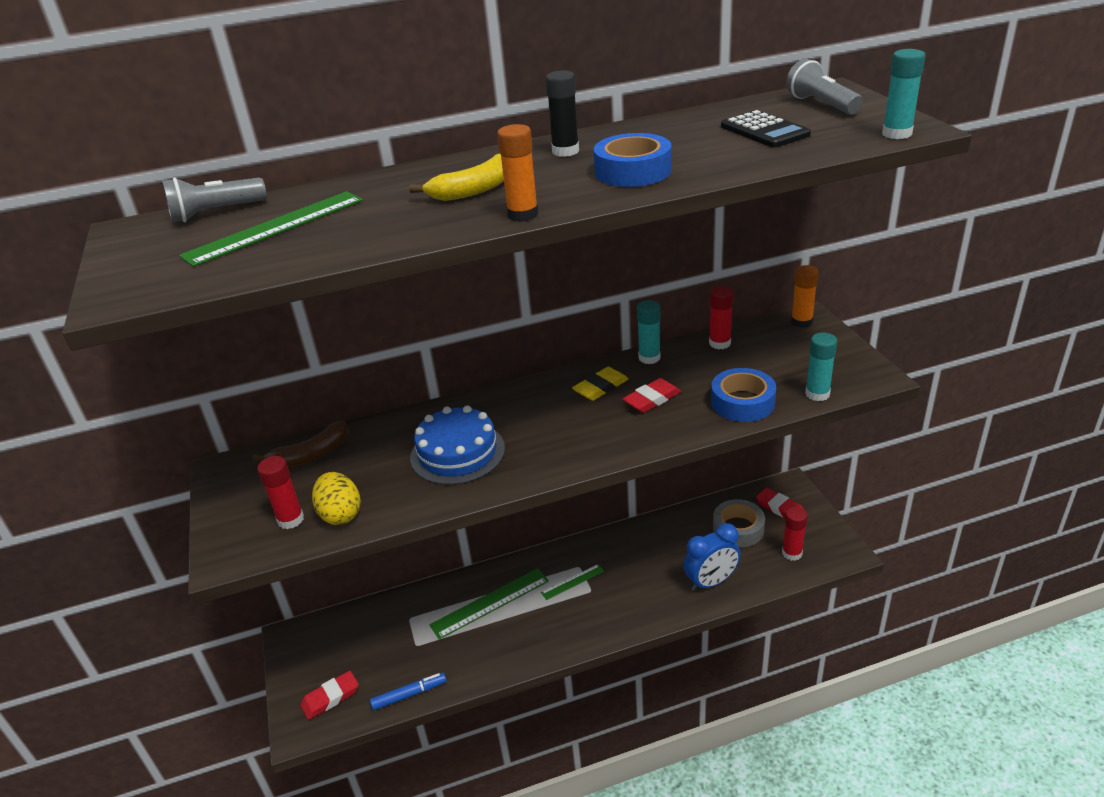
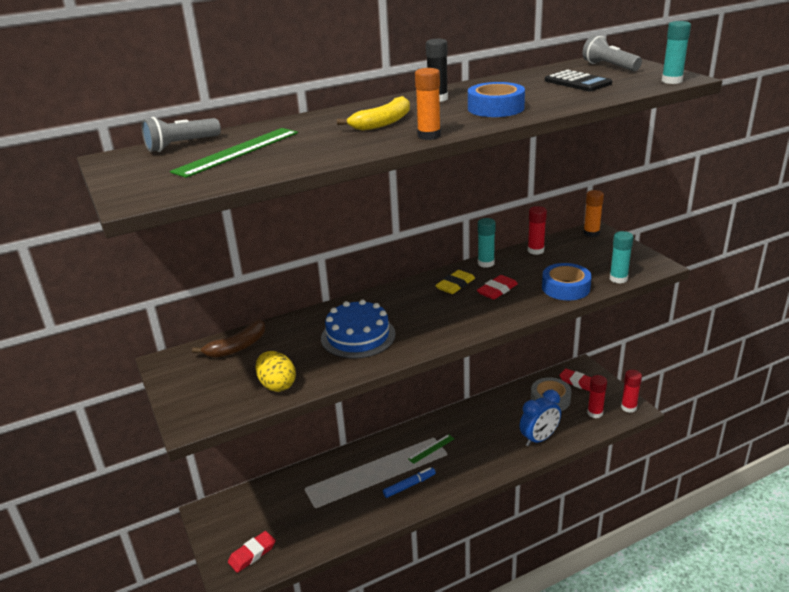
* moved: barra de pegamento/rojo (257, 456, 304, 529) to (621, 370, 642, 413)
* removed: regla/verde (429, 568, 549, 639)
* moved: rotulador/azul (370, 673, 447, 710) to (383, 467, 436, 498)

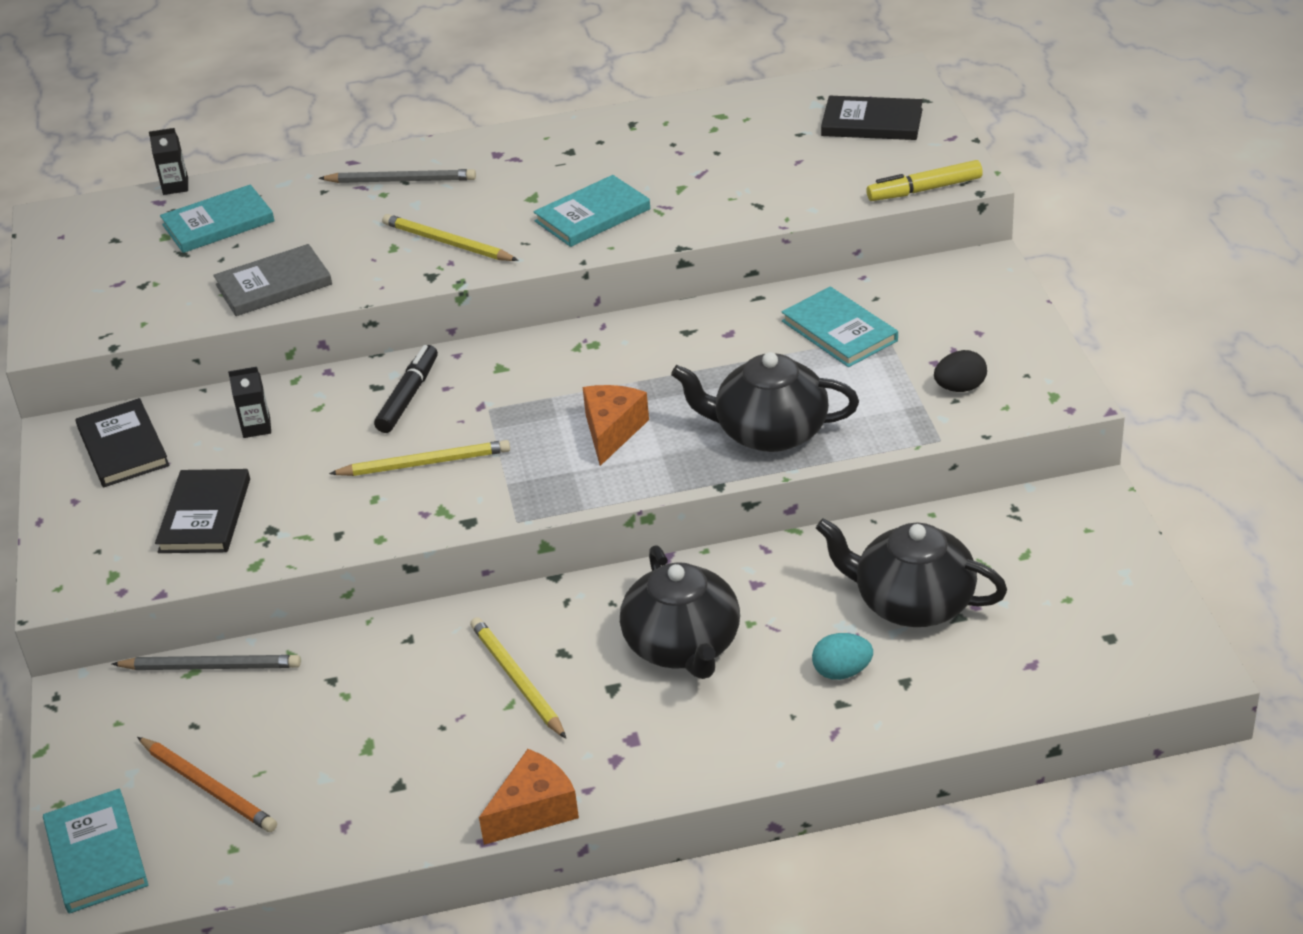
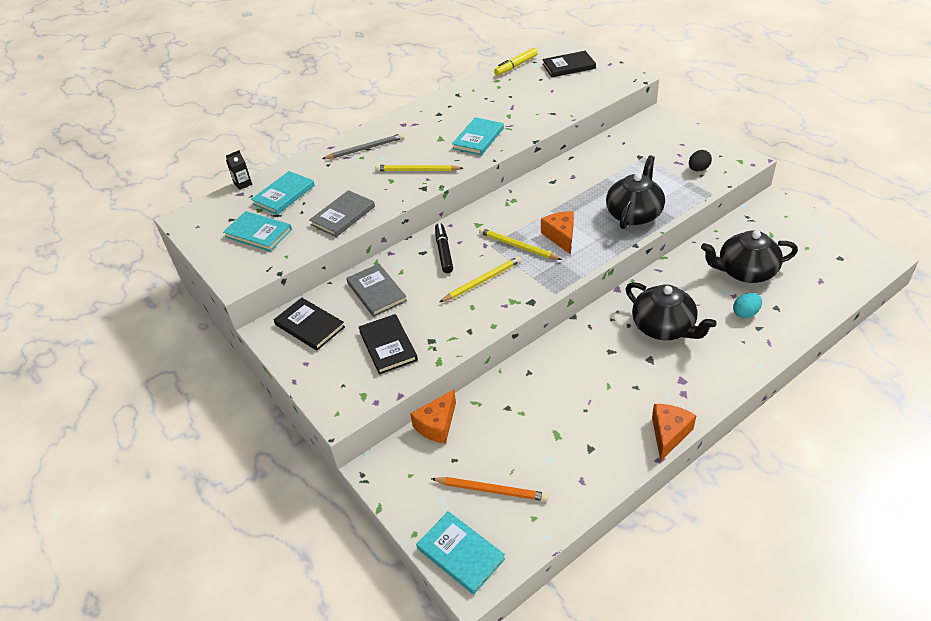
* moved: rotulador/amarillo (866, 160, 983, 201) to (494, 48, 538, 76)
* moved: libro/turquesa (782, 287, 898, 367) to (223, 211, 292, 252)
* turned: tetera/negro (671, 352, 859, 452) = (606, 155, 665, 229) 135 degrees clockwise
* replaced: cartón de leche/negro (228, 367, 271, 438) to libro/gris (346, 264, 407, 317)
* moved: lápiz/amarillo (470, 617, 566, 739) to (479, 228, 562, 260)
* replaced: lápiz/gris (112, 655, 301, 670) to queso/naranja (410, 389, 456, 444)

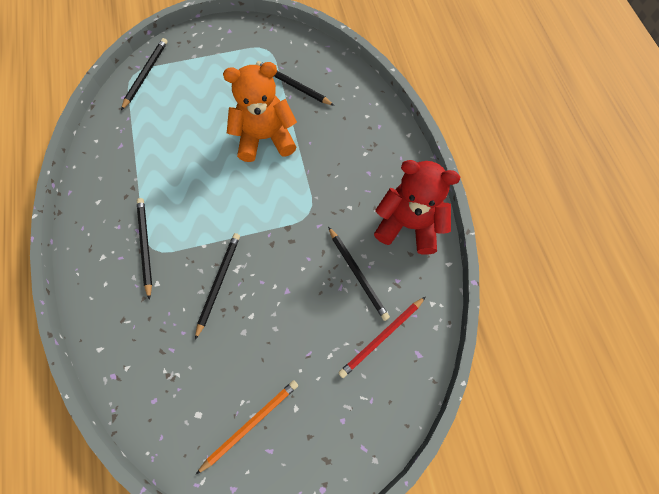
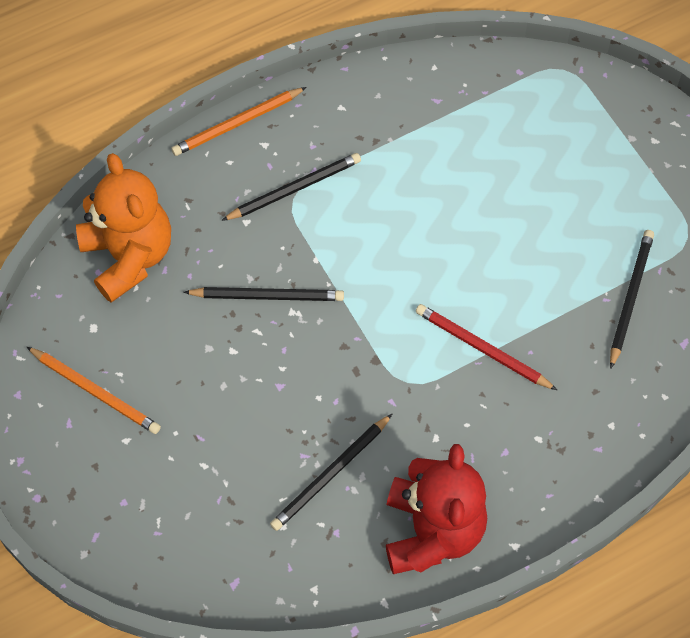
* removed: lápiz/negro (121, 38, 167, 110)
* moved: osito/naranja (223, 62, 297, 162) to (76, 153, 171, 303)
* moved: lápiz/rojo (338, 297, 425, 378) to (416, 304, 557, 390)
* added: lápiz/naranja (171, 87, 306, 156)

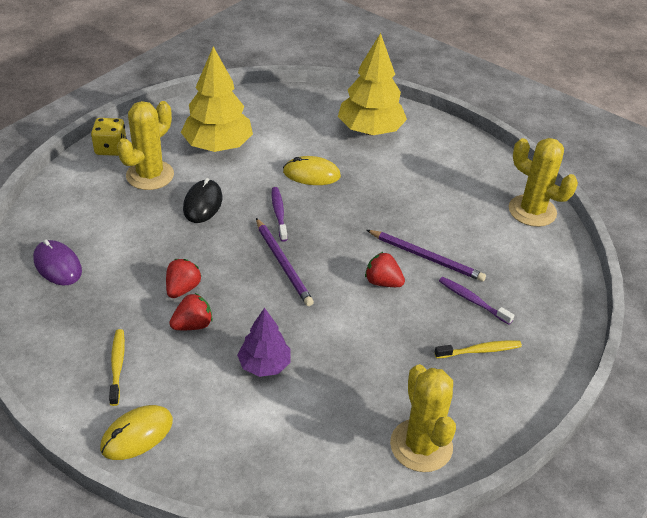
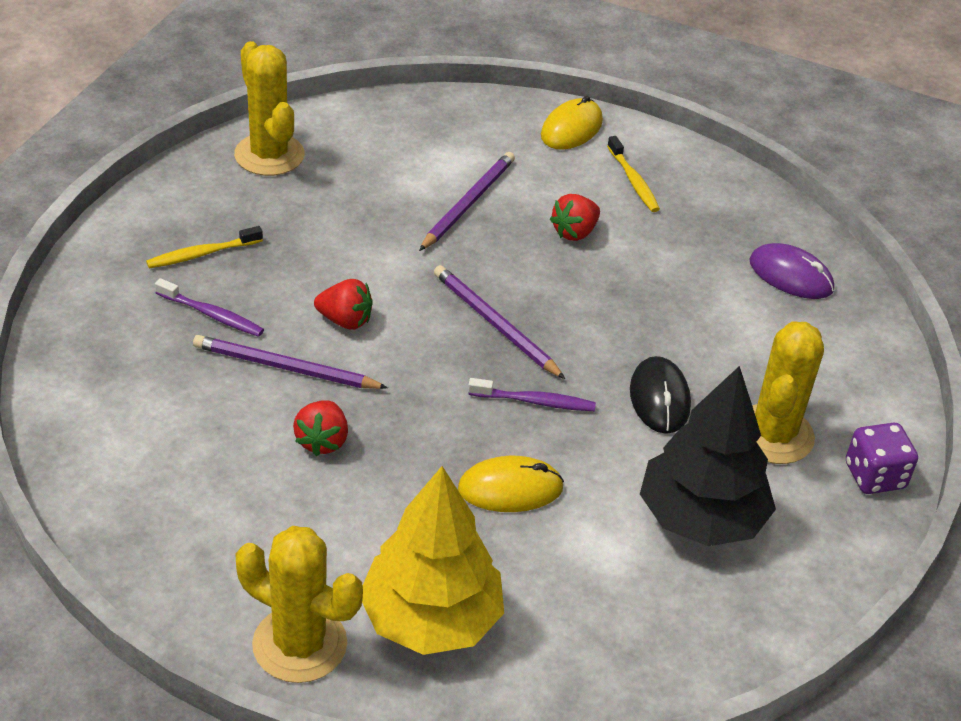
* recoloured: árbol/amarillo (181, 46, 253, 152) to árbol/negro (640, 366, 776, 546)
* recoloured: dado/amarillo (91, 118, 127, 156) to dado/morado (846, 423, 918, 494)
* moved: cactus/amarillo (509, 138, 578, 227) to (235, 526, 363, 683)
* turned: cepillo de dientes/morado (272, 187, 288, 242) = (468, 378, 596, 411) 60 degrees counterclockwise
* moved: fresa/rojo (166, 259, 202, 298) to (293, 400, 348, 456)
* replaced: árbol/morado (237, 308, 290, 377) to lápiz/morado (419, 152, 515, 251)

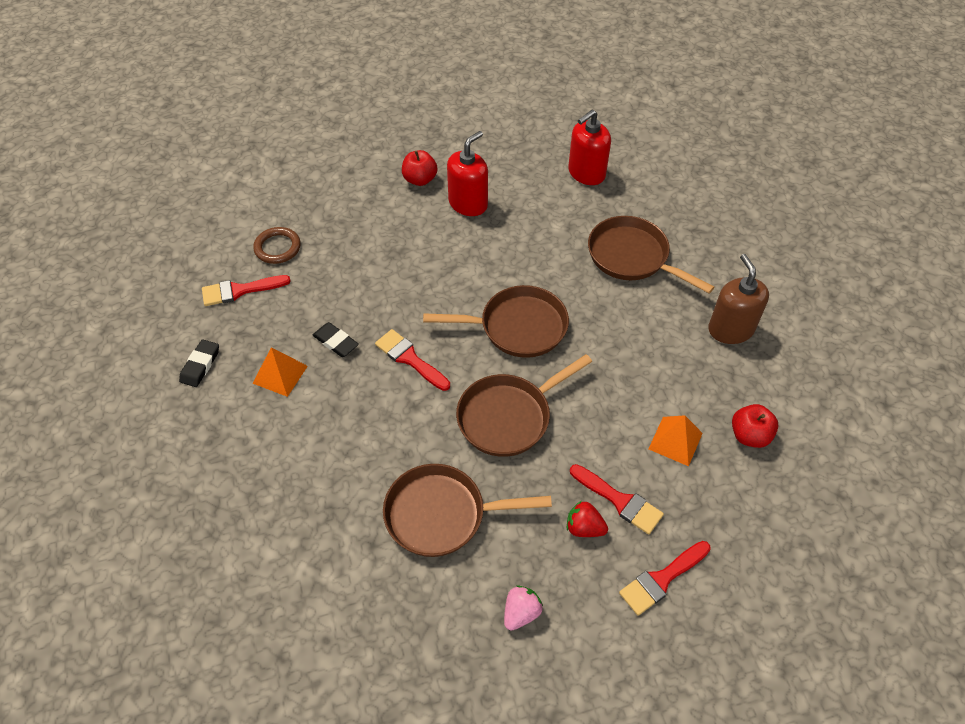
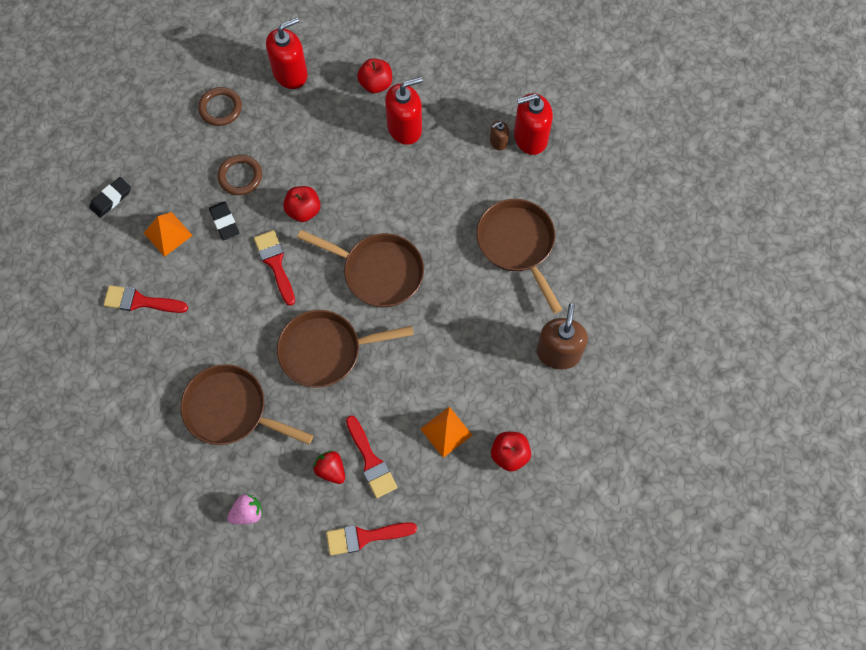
* moved: pincel/rojo (202, 275, 291, 306) to (103, 285, 188, 313)
* added: dispensador de jabón/rojo (266, 17, 308, 89)
* added: dispensador de jabón/marrón (490, 121, 509, 151)
* added: anillo/marrón (217, 155, 262, 195)
* added: manzana/rojo (283, 186, 321, 222)

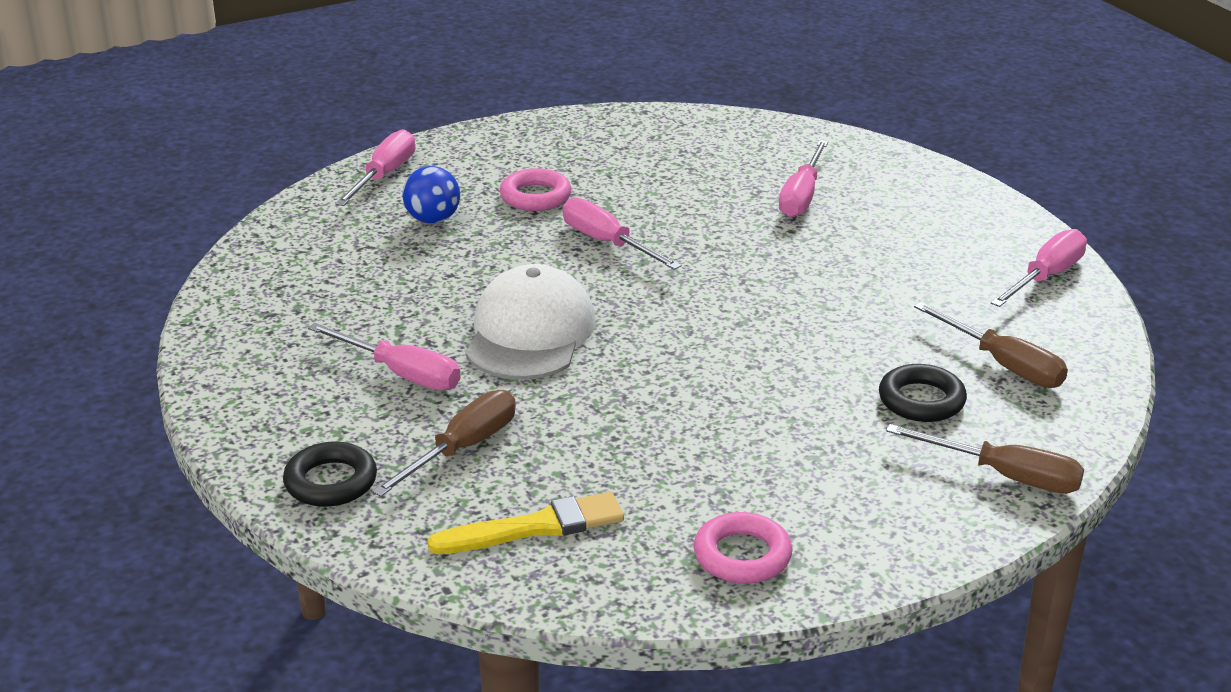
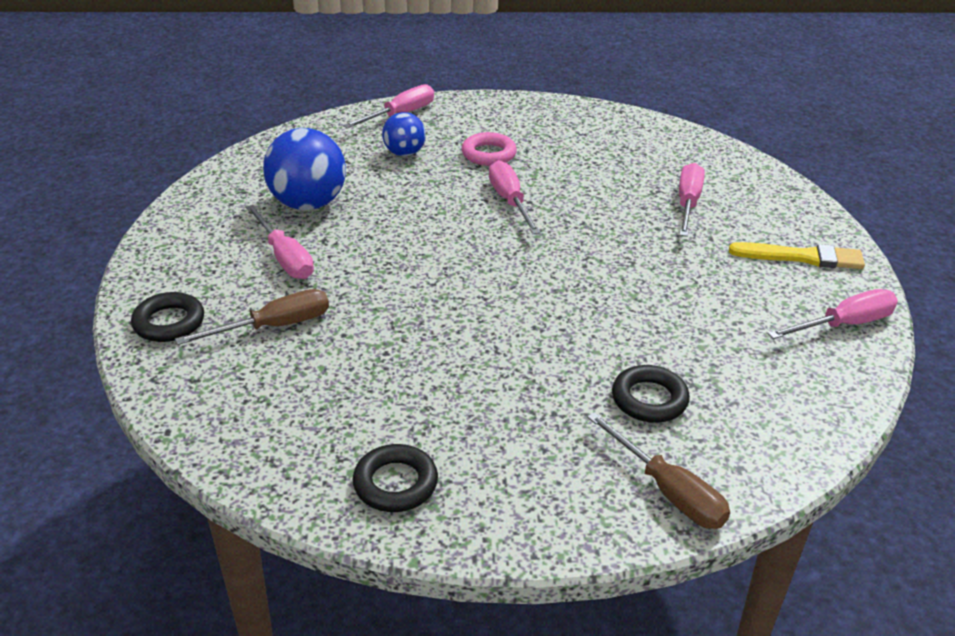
* turned: destornillador/rosa (779, 140, 828, 218) = (679, 163, 705, 237) 150 degrees clockwise
* removed: gorra/blanco (466, 264, 596, 380)
* removed: destornillador/marrón (914, 302, 1068, 388)
* moved: pincel/amarillo (428, 492, 624, 554) to (729, 242, 865, 269)
* recoloured: anillo/rosa (693, 512, 792, 584) to anillo/negro (353, 444, 438, 512)
* added: pelota/azul (263, 128, 346, 210)

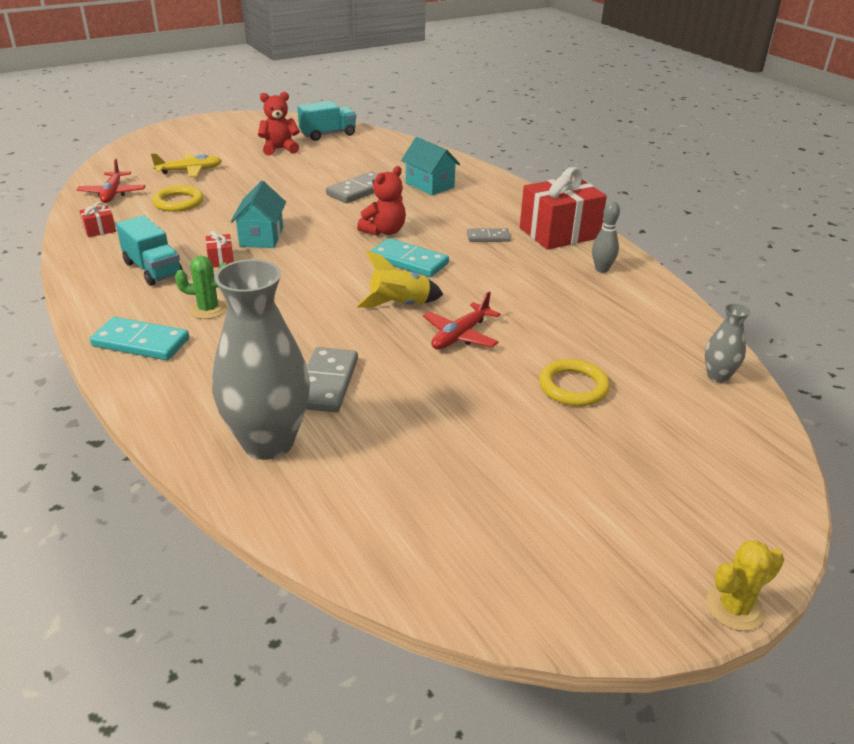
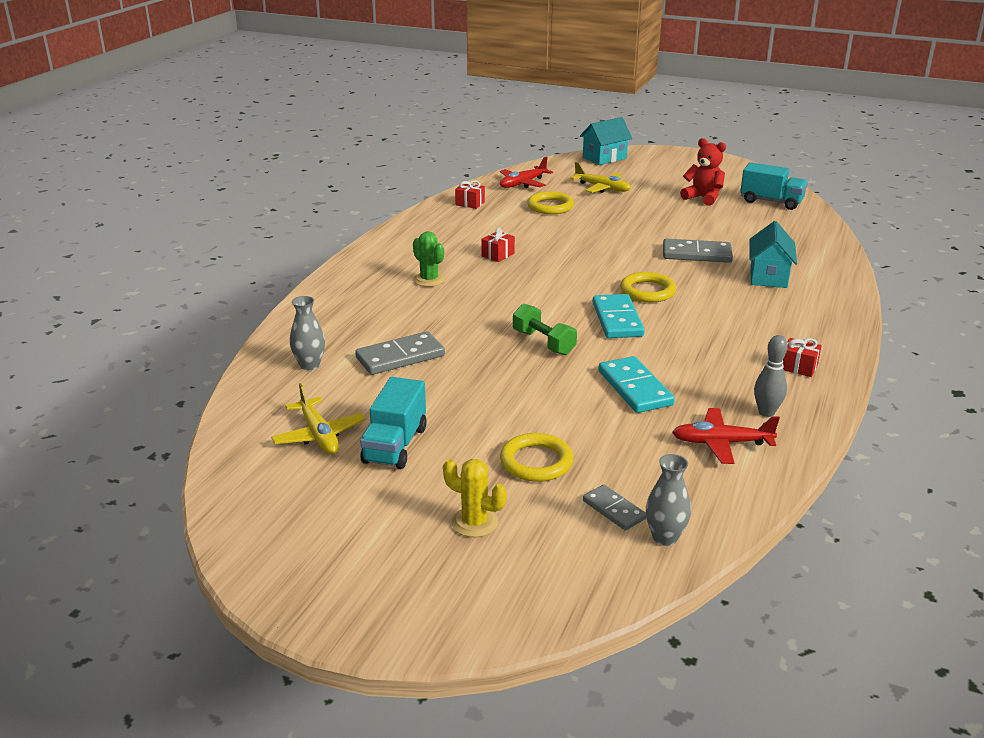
* replaced: osito/rojo (357, 166, 406, 236) to anillo/amarillo (620, 272, 676, 302)
* resized: regalo/rojo (520, 167, 607, 250) = (782, 338, 822, 377) x0.42
* moved: casa/turquesa (230, 181, 286, 248) to (580, 117, 632, 165)
* moved: camión/turquesa (116, 215, 183, 286) to (360, 377, 427, 469)
* moved: ficha de dominó/gris (467, 228, 511, 242) to (583, 485, 646, 530)
* replaced: cohete/amarillo (356, 250, 444, 308) to mancuerna/verde (513, 304, 577, 355)
* resized: florero/gris (212, 259, 310, 460) = (290, 296, 325, 370) x0.47
* moved: avión/rojo (423, 292, 500, 349) to (672, 408, 780, 464)
* moved: ficha de dominó/turquesa (90, 317, 189, 360) to (598, 356, 675, 413)
* moved: cactus/amarillo (706, 540, 784, 631) to (443, 459, 507, 537)
* added: avión/amarillo (271, 383, 365, 454)

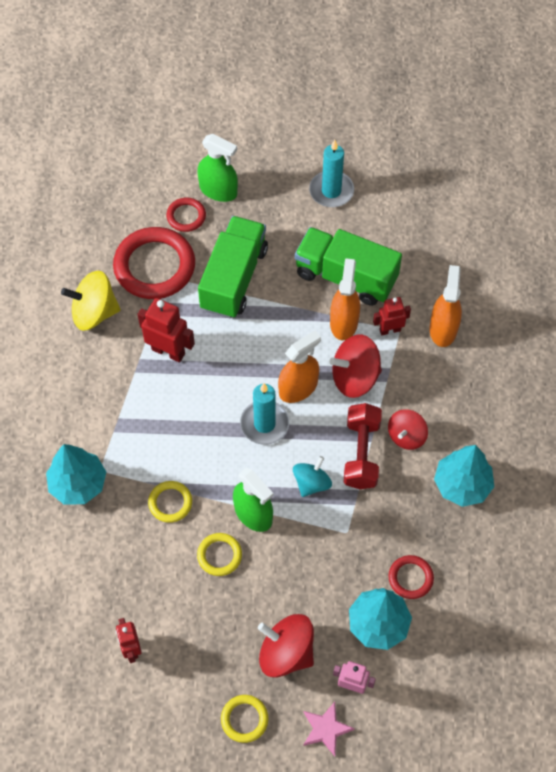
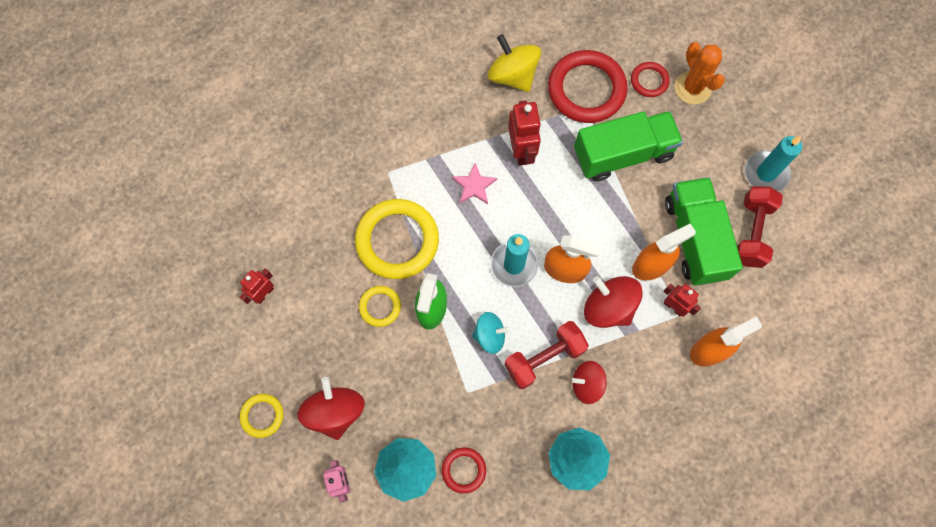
* replaced: pulverizador/verde (198, 134, 238, 202) to cactus/naranja (675, 42, 725, 104)
* removed: árbol/turquesa (46, 444, 106, 505)
* resized: anillo/amarillo (148, 481, 192, 523) = (355, 199, 439, 279) x2.03
* moved: estrella/rosa (303, 702, 355, 756) to (452, 163, 497, 204)
* added: mancuerna/rojo (737, 186, 783, 268)

